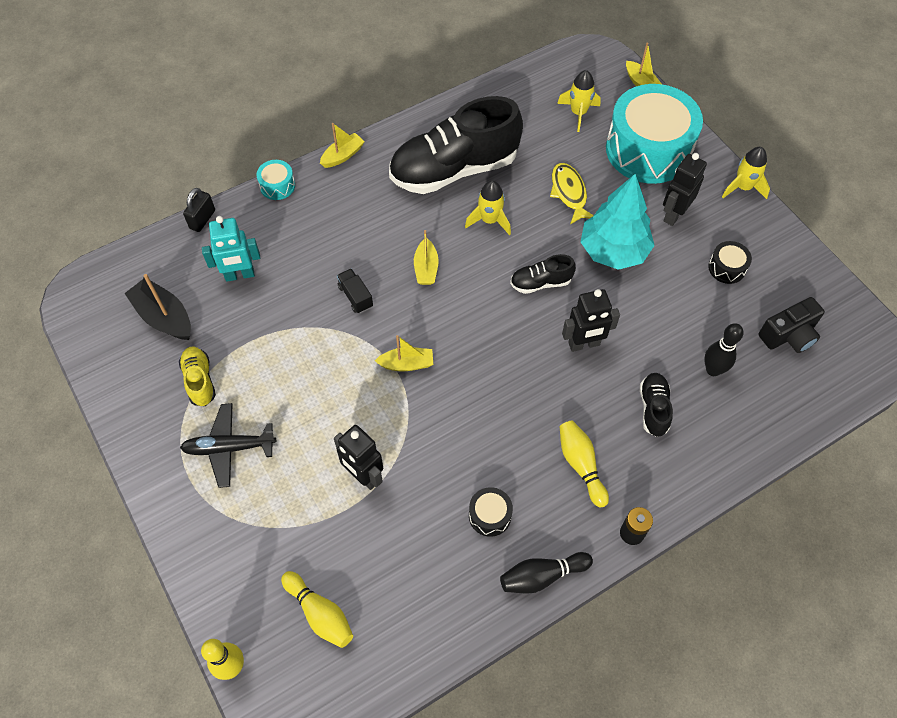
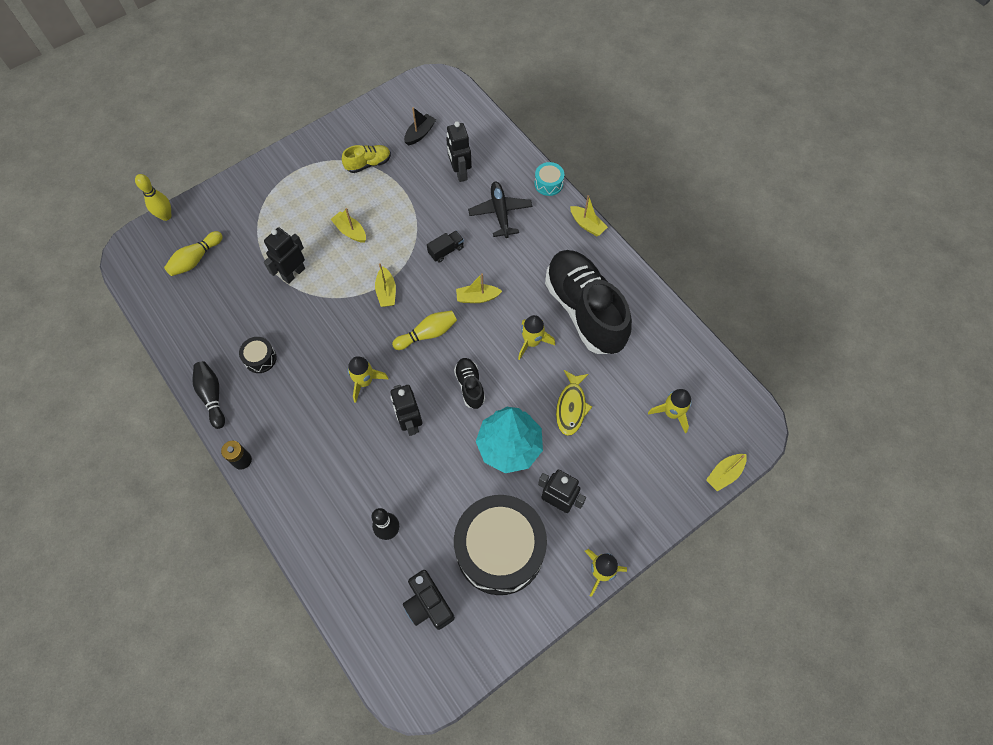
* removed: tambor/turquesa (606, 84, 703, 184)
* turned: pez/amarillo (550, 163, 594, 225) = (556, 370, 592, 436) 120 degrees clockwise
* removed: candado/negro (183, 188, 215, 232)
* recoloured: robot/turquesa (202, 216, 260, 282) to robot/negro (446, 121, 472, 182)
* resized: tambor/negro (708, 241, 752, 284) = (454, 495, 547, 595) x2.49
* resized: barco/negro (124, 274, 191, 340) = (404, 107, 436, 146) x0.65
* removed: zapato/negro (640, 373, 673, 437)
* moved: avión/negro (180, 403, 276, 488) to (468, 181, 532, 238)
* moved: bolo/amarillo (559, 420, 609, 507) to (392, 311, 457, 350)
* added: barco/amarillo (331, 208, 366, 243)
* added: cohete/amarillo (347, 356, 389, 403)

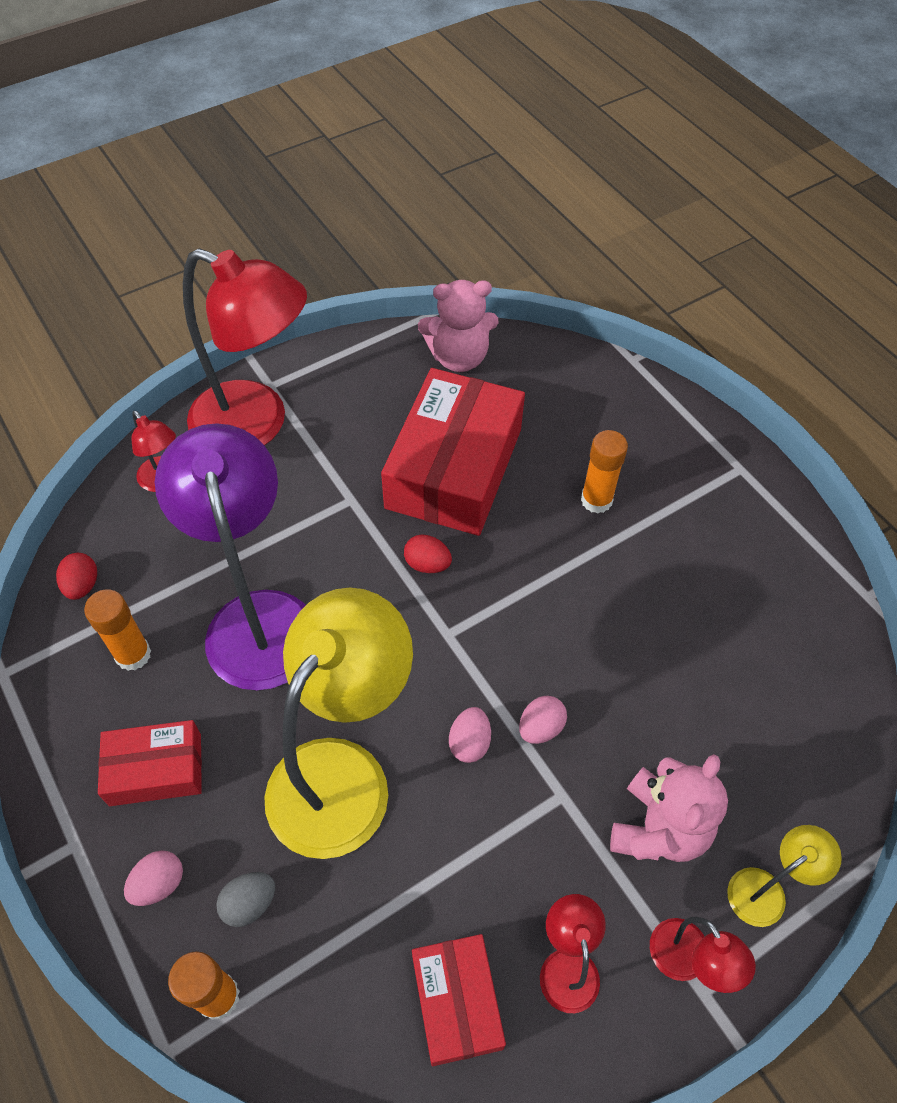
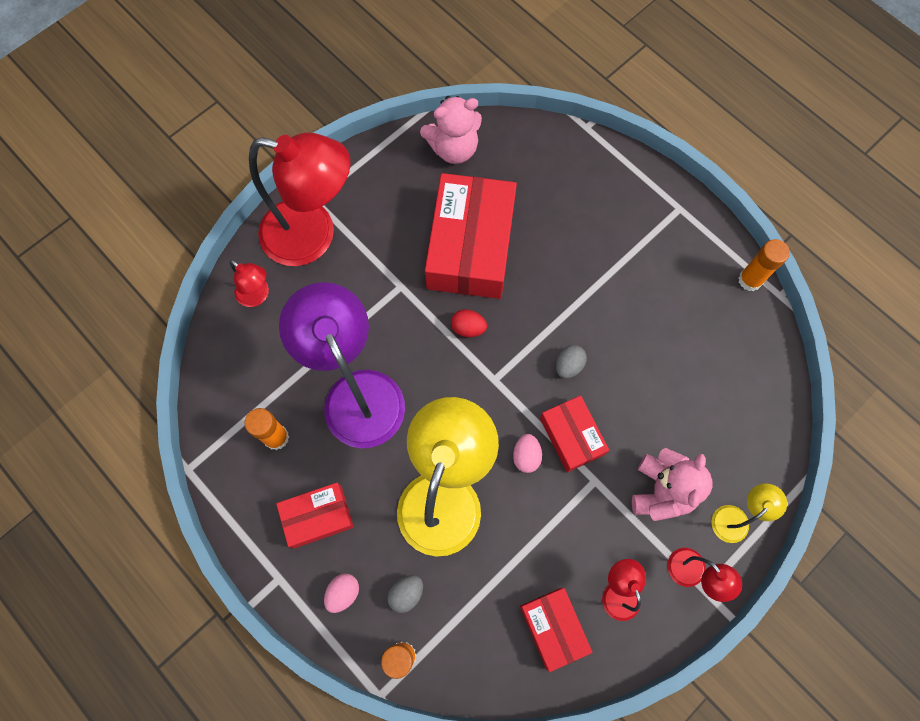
* moved: barra de pegamento/naranja (581, 430, 628, 514) to (738, 239, 790, 291)
* removed: huevo/rojo (56, 553, 97, 600)
* replaced: huevo/rosa (519, 696, 567, 744) to caja/rojo (540, 395, 609, 472)
* added: huevo/gris (556, 345, 587, 379)

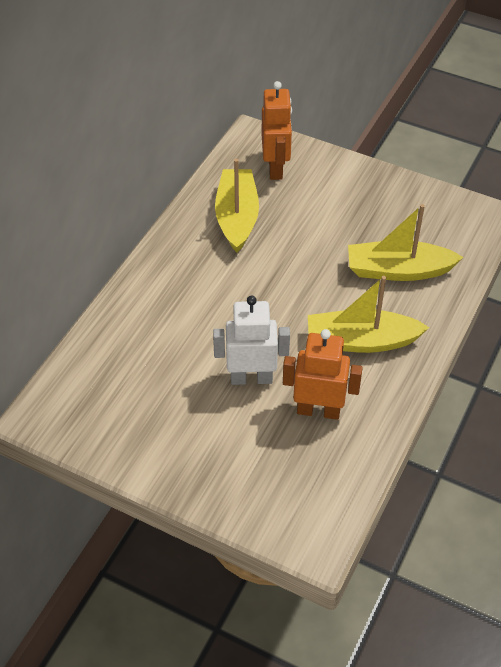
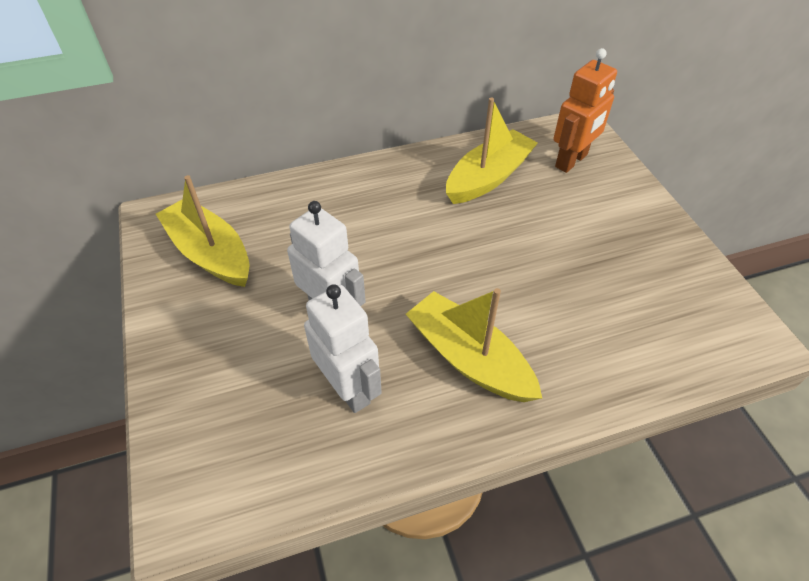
* moved: barco/amarillo (348, 204, 464, 281) to (156, 175, 250, 287)
* recoloured: robot/naranja (283, 329, 363, 420) to robot/blanco (304, 284, 382, 413)

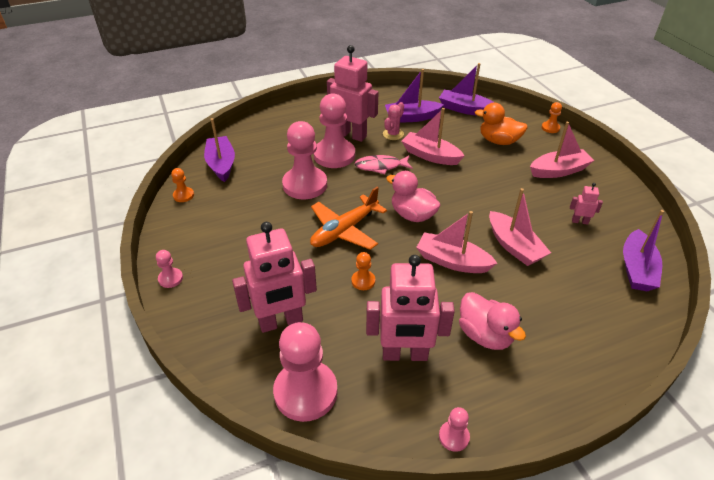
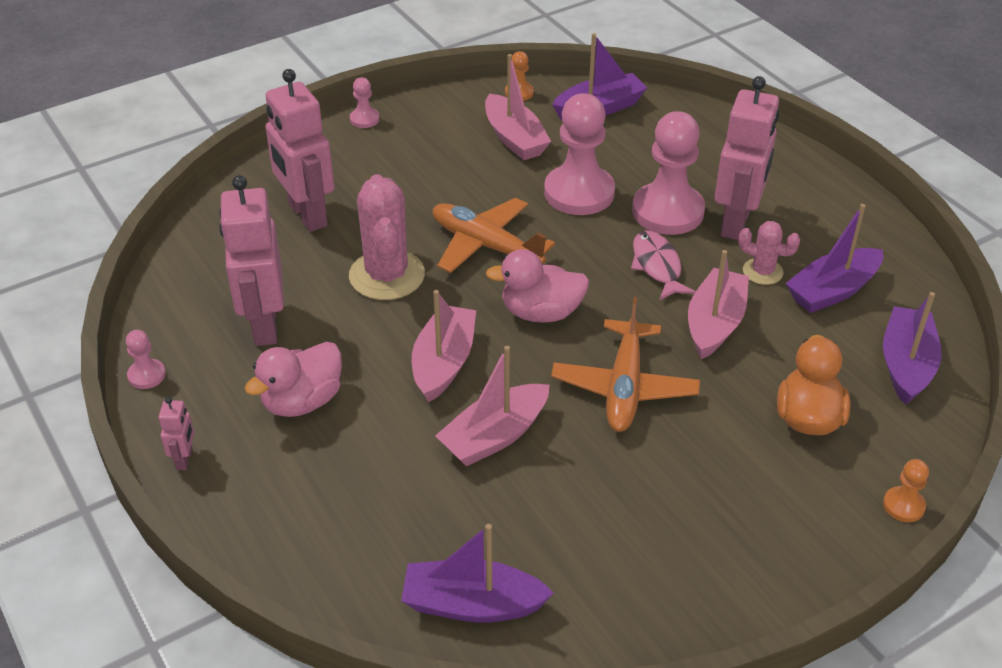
* turned: barco/morado (385, 69, 444, 122) = (786, 204, 883, 313) 105 degrees counterclockwise
* moved: barco/rosa (530, 122, 594, 178) to (485, 54, 551, 160)
* turned: pato/rosa (386, 171, 441, 222) = (486, 249, 589, 323) 120 degrees counterclockwise
* moved: robot/rosa (570, 183, 603, 225) to (158, 397, 194, 470)
* replaced: peón/naranja (351, 252, 375, 290) to cactus/rosa (349, 174, 425, 300)
* removed: peón/rosa (273, 322, 338, 422)
* added: avión/naranja (551, 297, 700, 432)

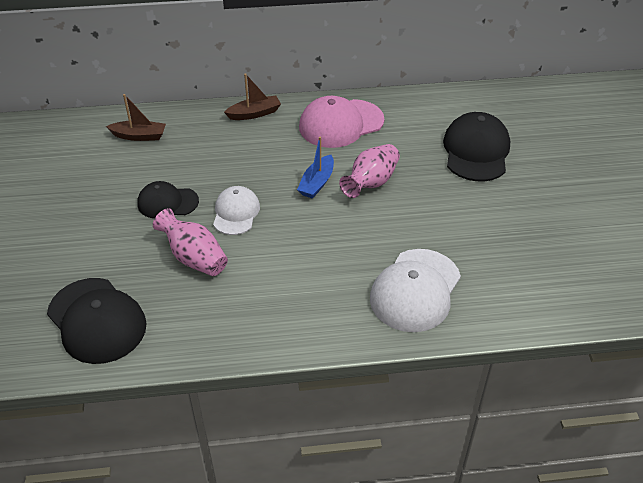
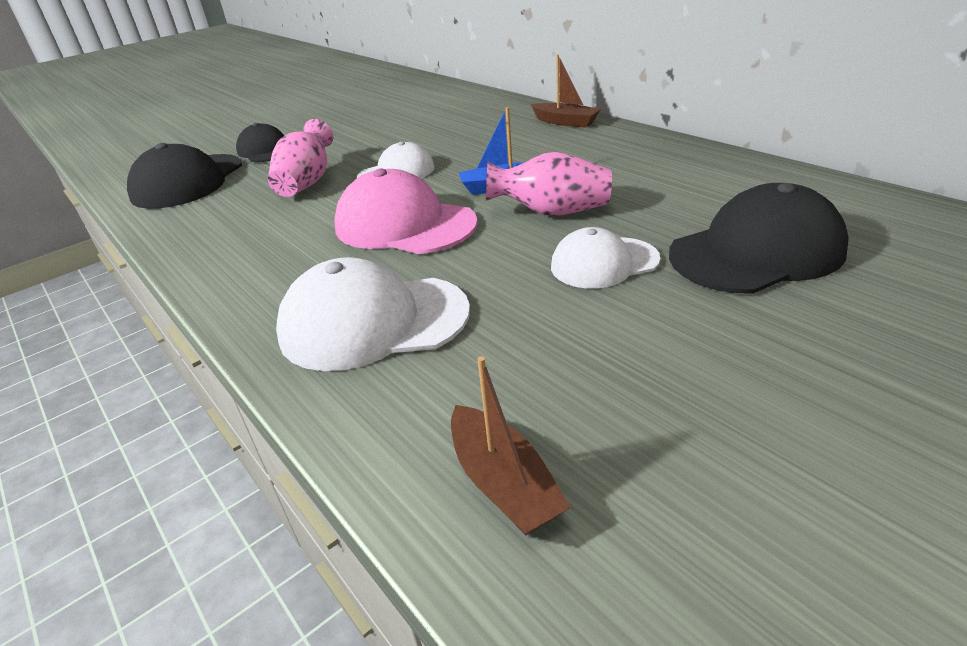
* moved: barco/marrón (106, 94, 166, 141) to (451, 356, 571, 535)
* moved: gorra/rosa (299, 96, 384, 148) to (334, 169, 478, 254)
* moved: gorra/negro (137, 181, 199, 218) to (236, 123, 284, 162)
* added: gorra/blanco (551, 227, 660, 289)

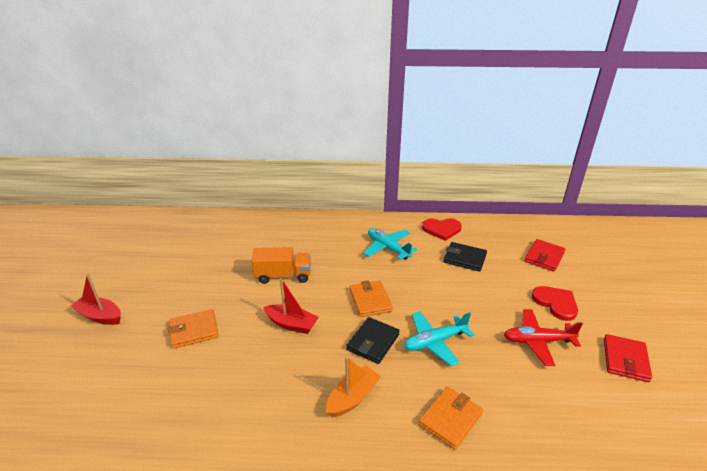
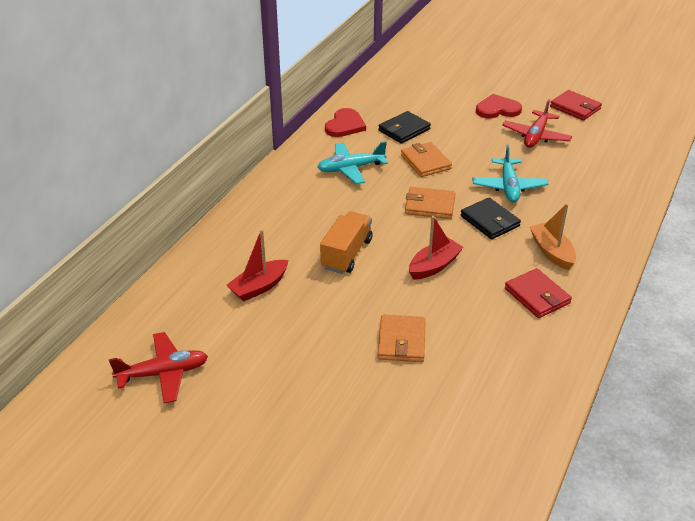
* moved: cartera/rojo (524, 239, 566, 272) to (505, 268, 572, 318)
* moved: barco/rojo (71, 274, 121, 325) to (227, 229, 288, 302)
* moved: cartera/naranja (418, 387, 483, 450) to (401, 142, 452, 177)
* added: avión/rojo (109, 332, 208, 403)

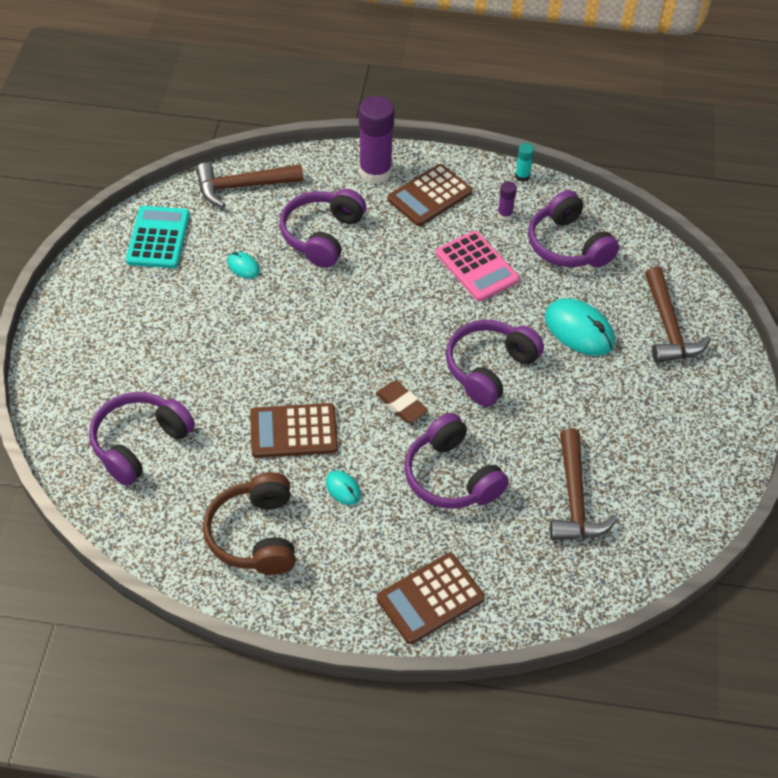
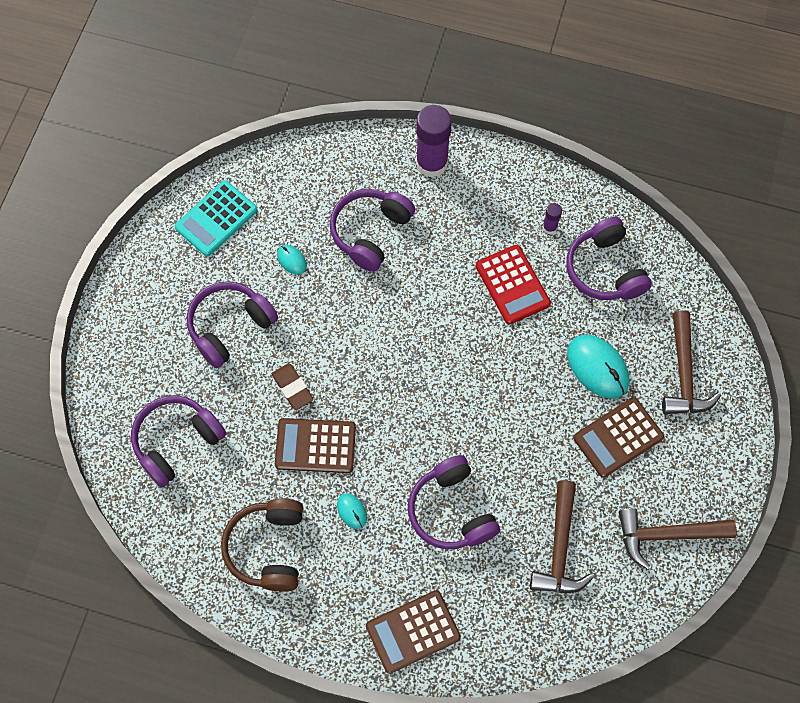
* removed: barra de pegamento/turquesa (515, 143, 535, 182)
* moved: martillo/marrón (196, 163, 303, 207) to (619, 508, 737, 569)
* moved: calculadora/marrón (388, 164, 472, 226) to (573, 397, 664, 478)
* turned: calculadora/turquesa (126, 206, 190, 268) = (175, 180, 257, 256) 150 degrees counterclockwise
* recoloured: calculadora/rosa (436, 231, 520, 301) to calculadora/rojo (475, 245, 551, 325)
* moved: auriculares/morado (446, 320, 544, 407) to (187, 281, 278, 368)
* moved: goma de borrar/marrón (376, 381, 428, 423) to (272, 363, 314, 410)

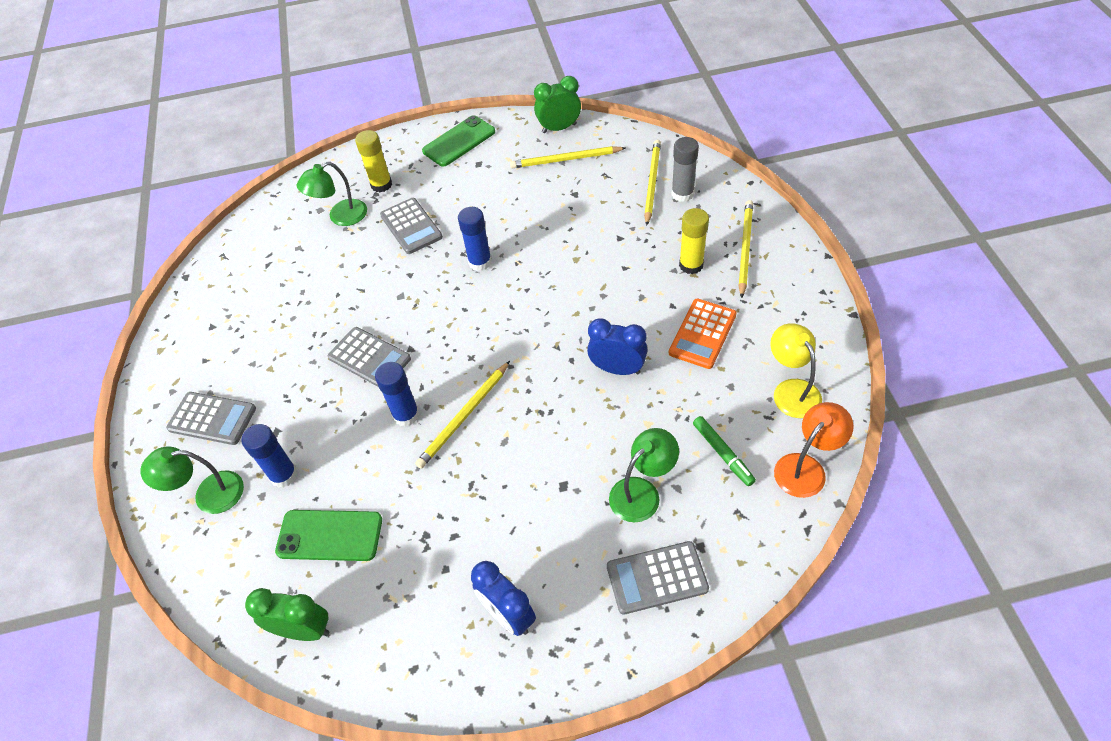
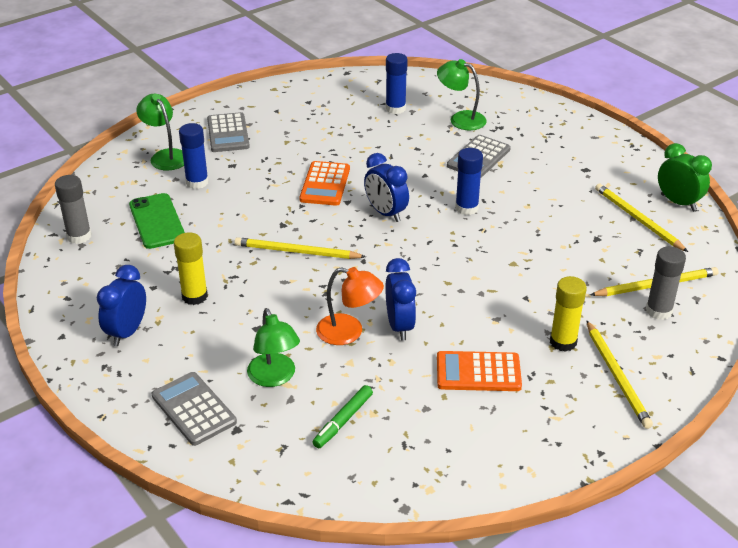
* removed: móvil/verde (422, 115, 495, 167)
* moved: barra de pegamento/amarillo (355, 130, 392, 192) to (174, 232, 208, 305)
* turned: lápiz/amarillo (738, 200, 753, 298) = (586, 320, 653, 429) 90 degrees clockwise
* removed: lámpara/amarillo (770, 323, 822, 418)
* recoloured: calculadora/gris (328, 327, 411, 387) to calculadora/naranja (299, 161, 350, 206)
* moved: barra de pegamento/azul (375, 362, 419, 427) to (386, 53, 408, 114)
* moved: lámpara/naranja (774, 402, 854, 498) to (316, 267, 384, 345)
* turned: lámpara/verde (609, 428, 679, 522) = (247, 308, 300, 387) 45 degrees clockwise
* replaced: despertador/verde (245, 588, 329, 641) to barra de pegamento/gris (55, 175, 91, 244)
* added: despertador/azul (364, 153, 409, 222)

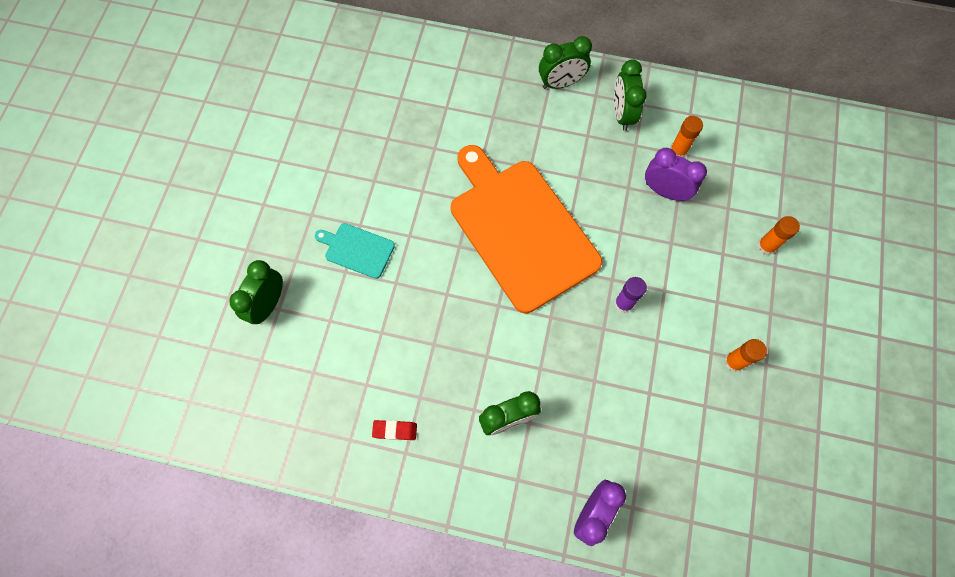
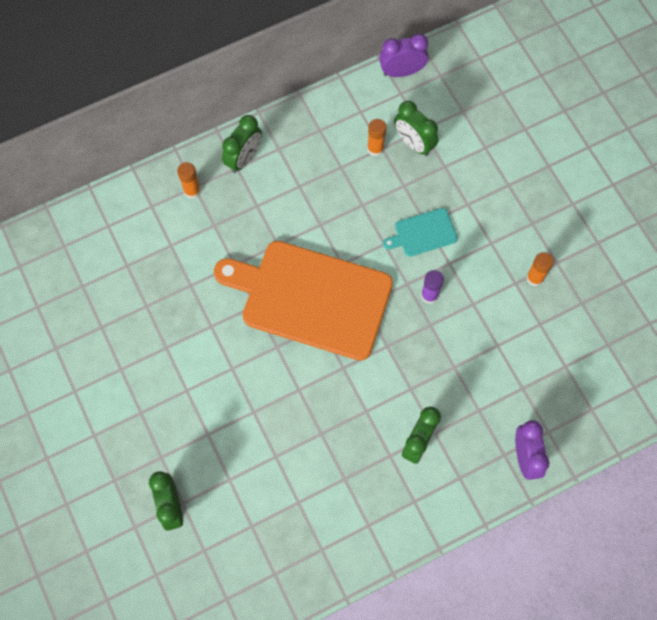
* moved: despertador/verde (614, 60, 647, 131) to (394, 101, 438, 156)
* moved: despertador/morado (645, 148, 707, 201) to (379, 34, 428, 77)
* moved: barra de pegamento/naranja (757, 216, 800, 255) to (177, 162, 201, 199)
* moved: tabla de cortar/turquesa (315, 223, 395, 279) to (383, 208, 458, 257)
* removed: goma de borrar/rojo (372, 420, 417, 440)

